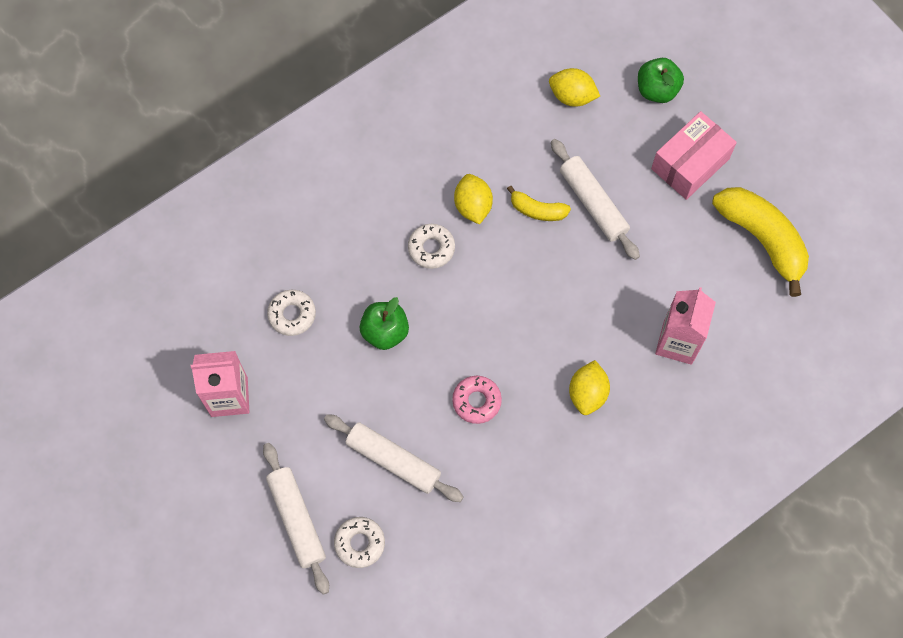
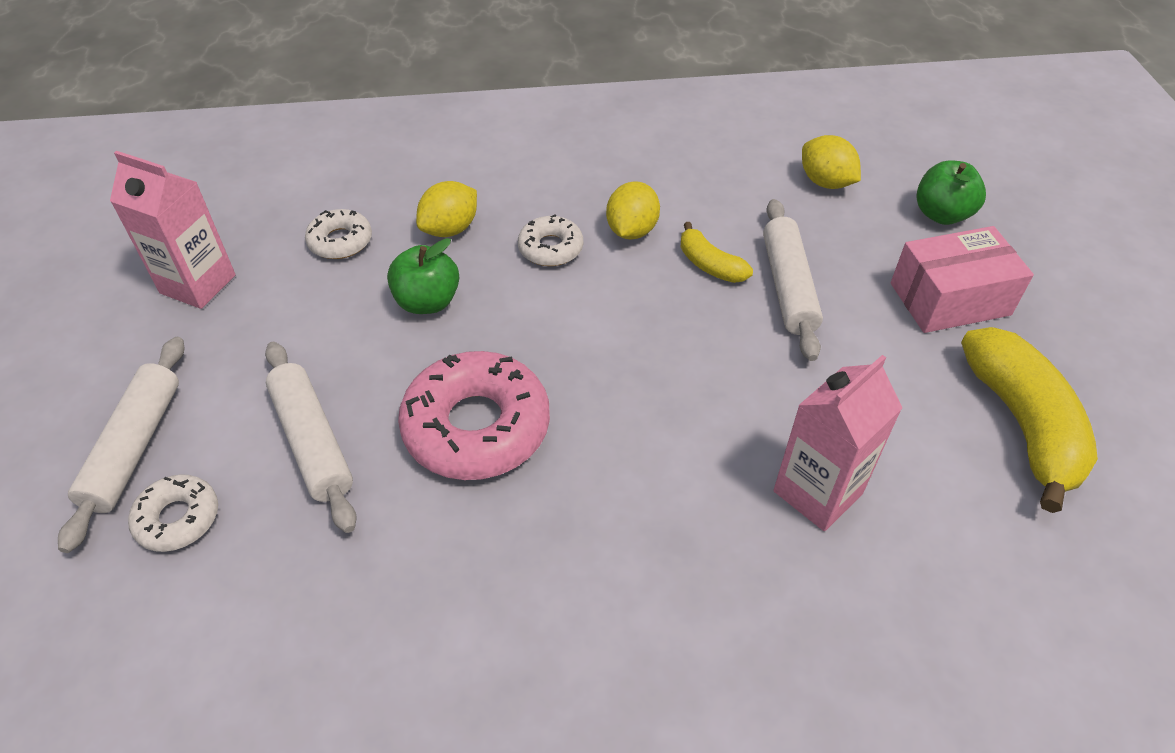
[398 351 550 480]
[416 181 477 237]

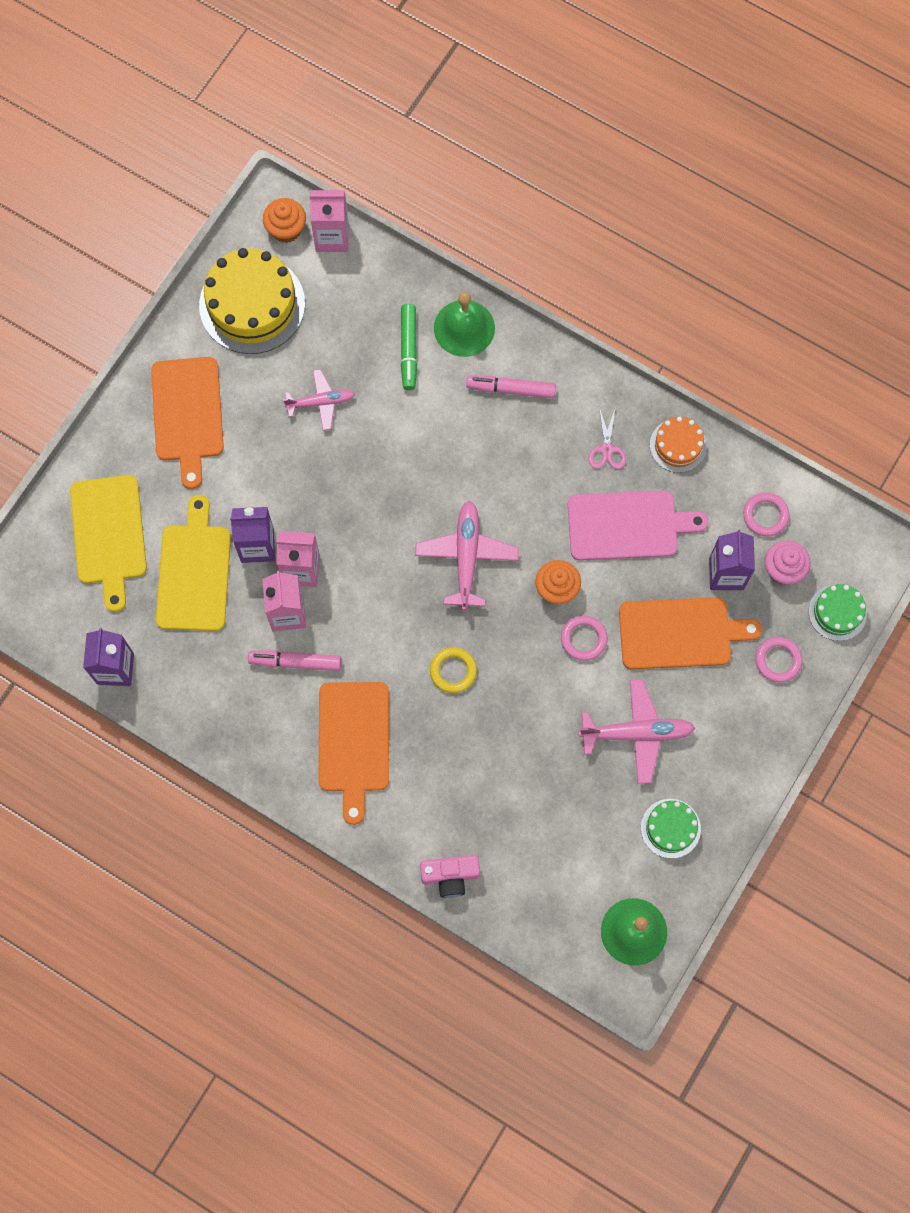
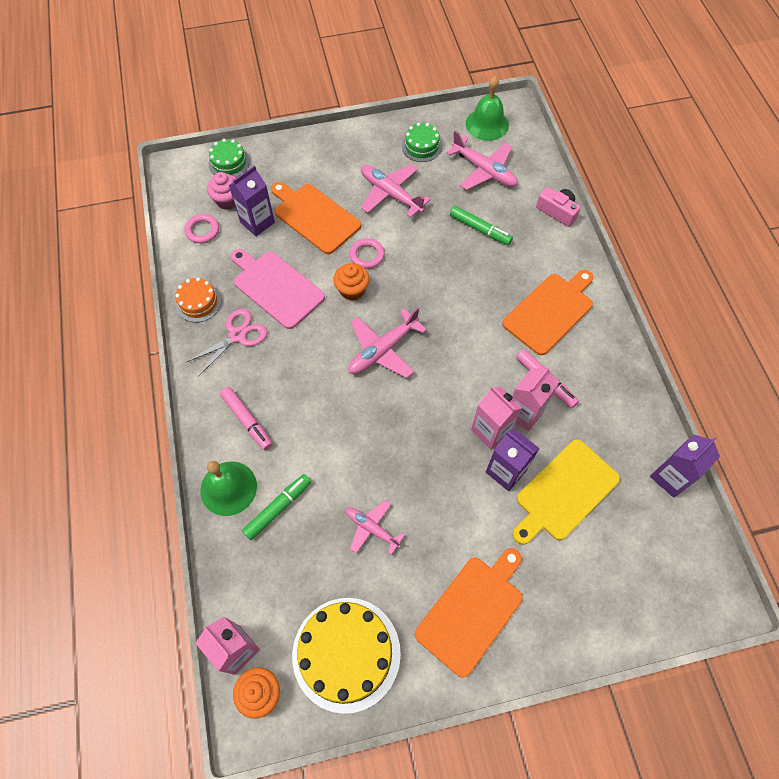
[70 475 147 612] (first image)
[430 647 477 693] (first image)
[185 309 267 377]
[755 637 802 683] (first image)
[446 131 517 190]
[450 206 513 245]

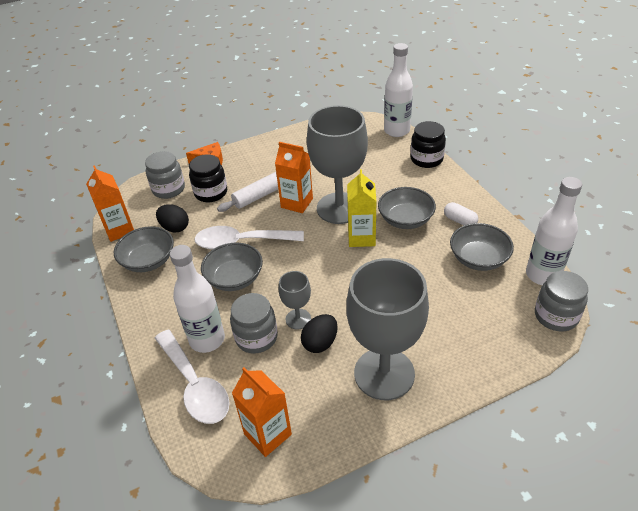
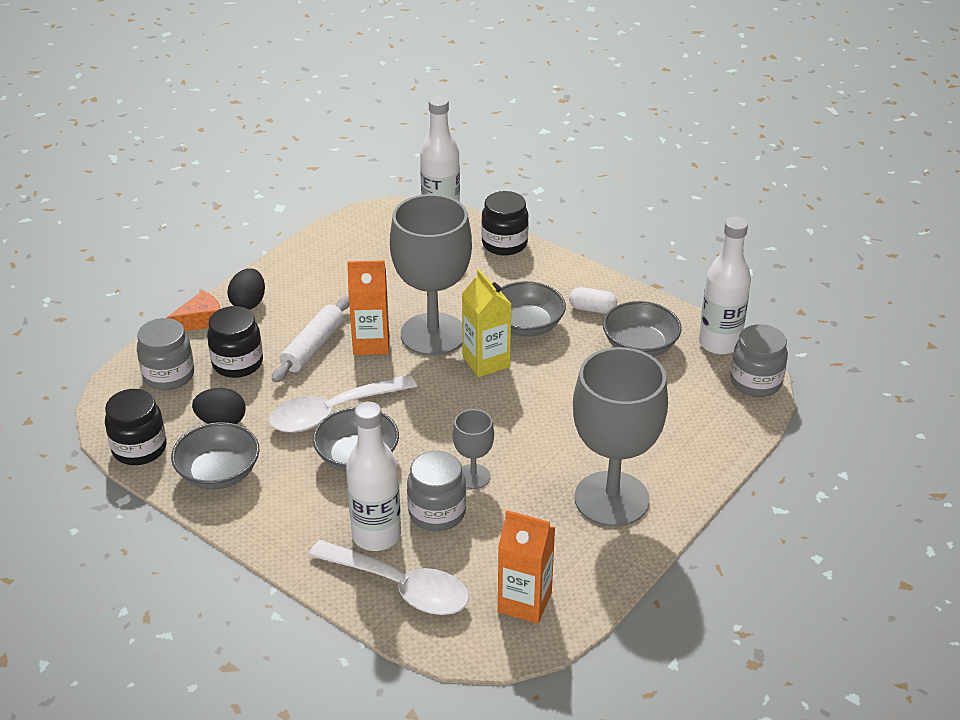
[105 389 167 465]
[227 268 265 310]

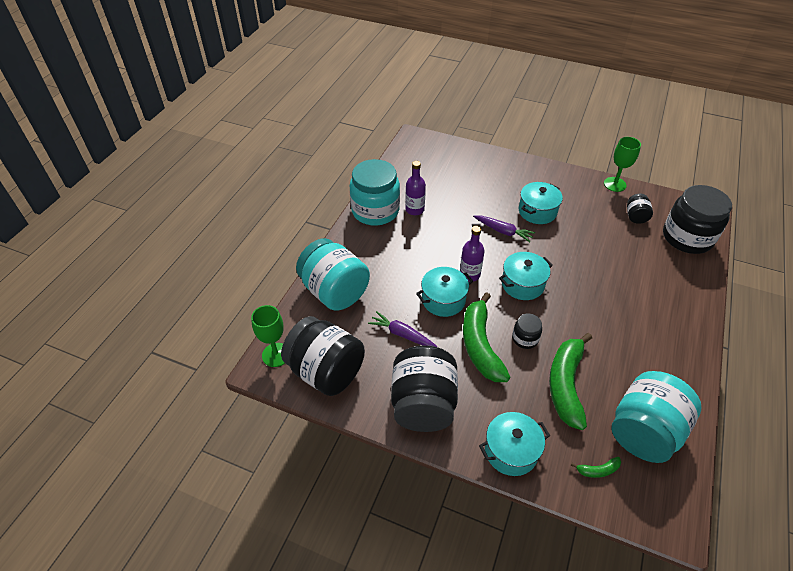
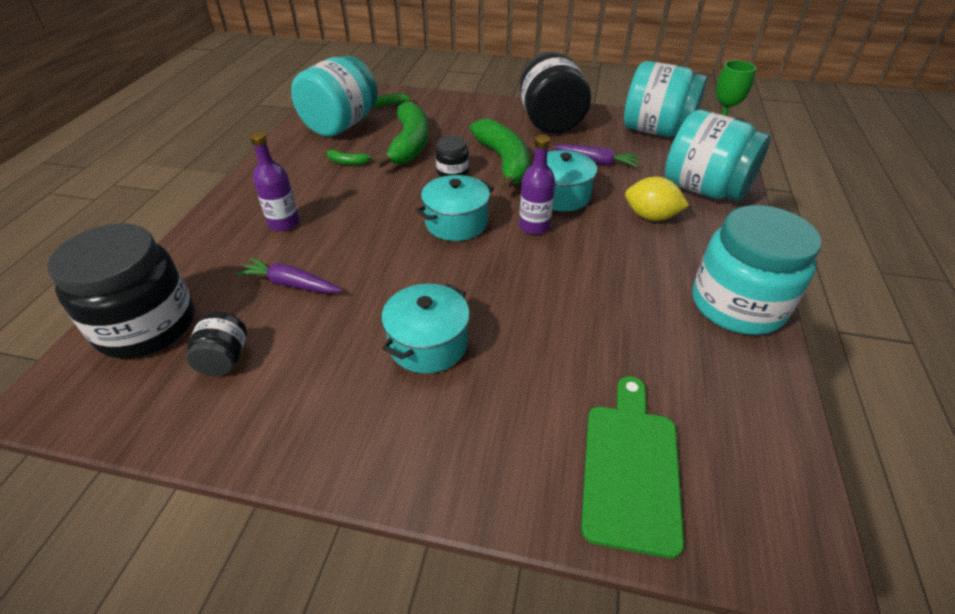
[624 61 707 136]
[250 132 299 231]
[234 257 343 293]
[479 412 550 476] (first image)
[604 137 641 192] (first image)
[325 148 371 165]
[581 376 684 559]
[625 177 689 221]

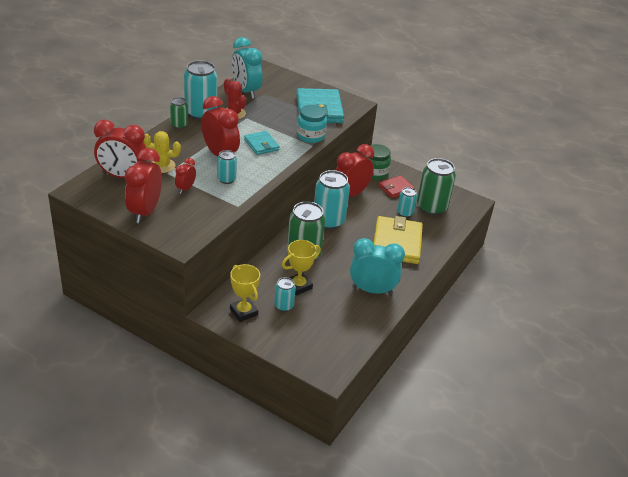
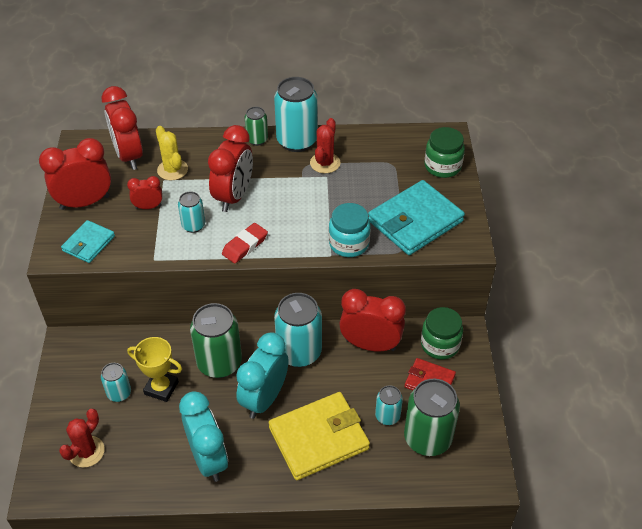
[230 264 260 322] (first image)
[236 332 289 419]
[61 220 115 263]
[59 409 105 468]
[222 223 268 263]
[424 127 465 178]

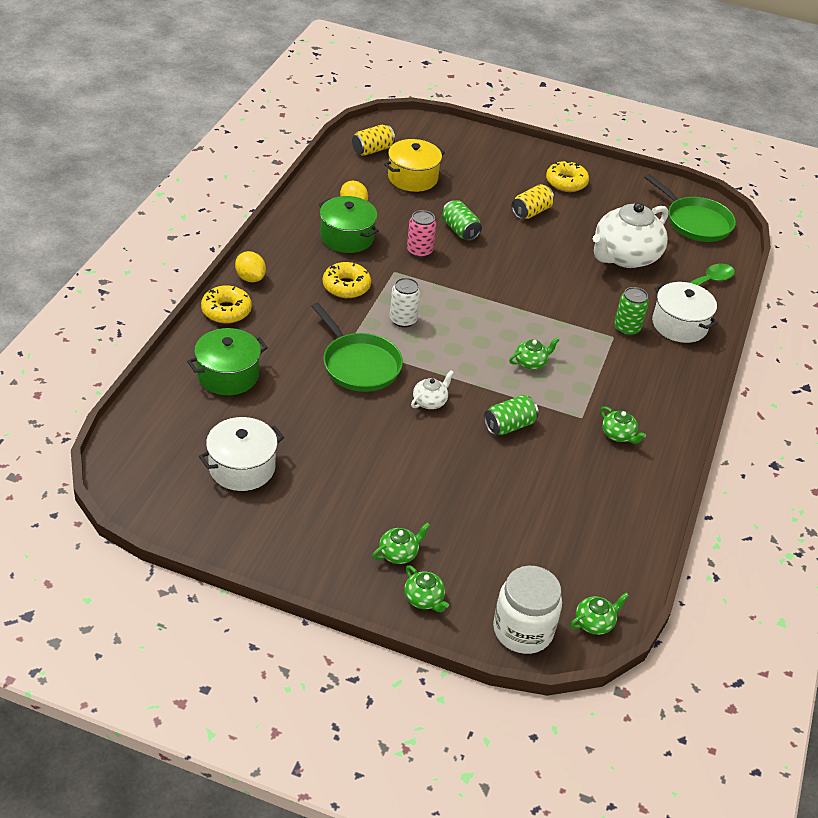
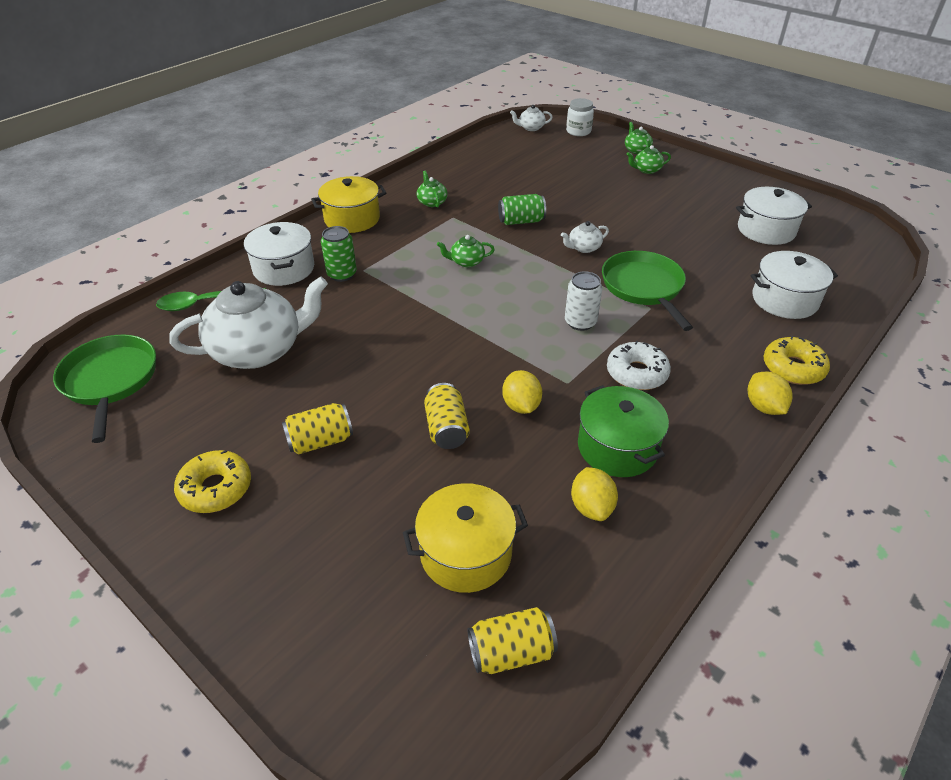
[751 251 838 319]
[607 341 671 390]
[502 370 542 414]
[424 383 470 449]
[566 98 594 136]
[510 105 553 131]
[311 176 386 233]

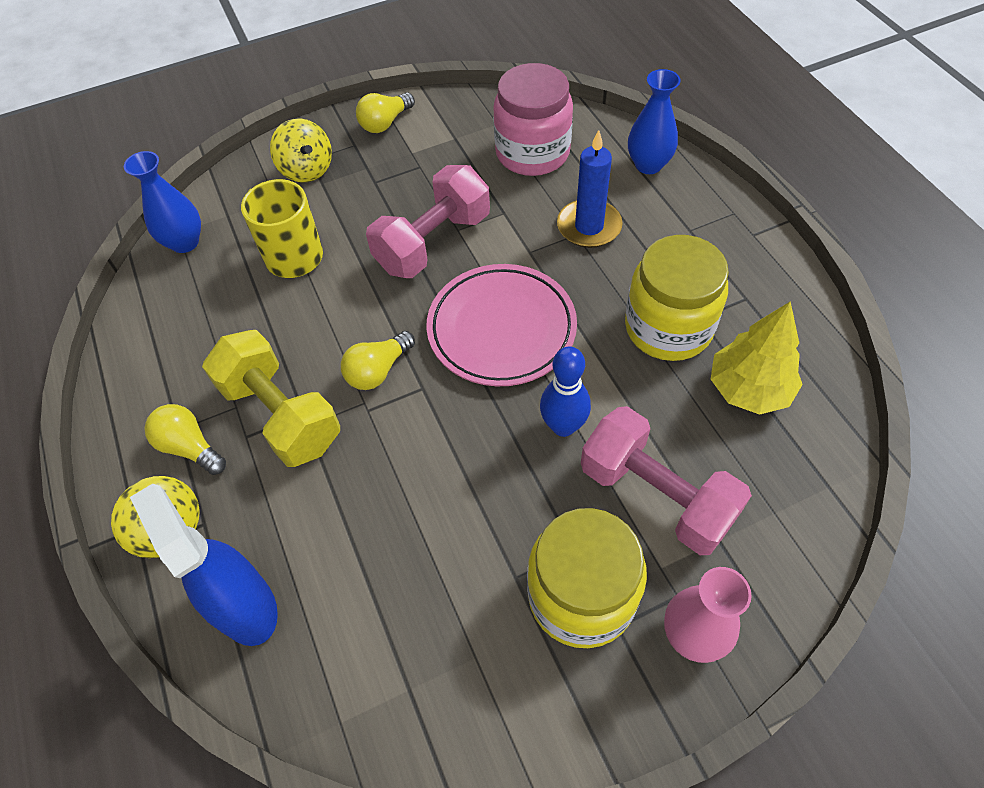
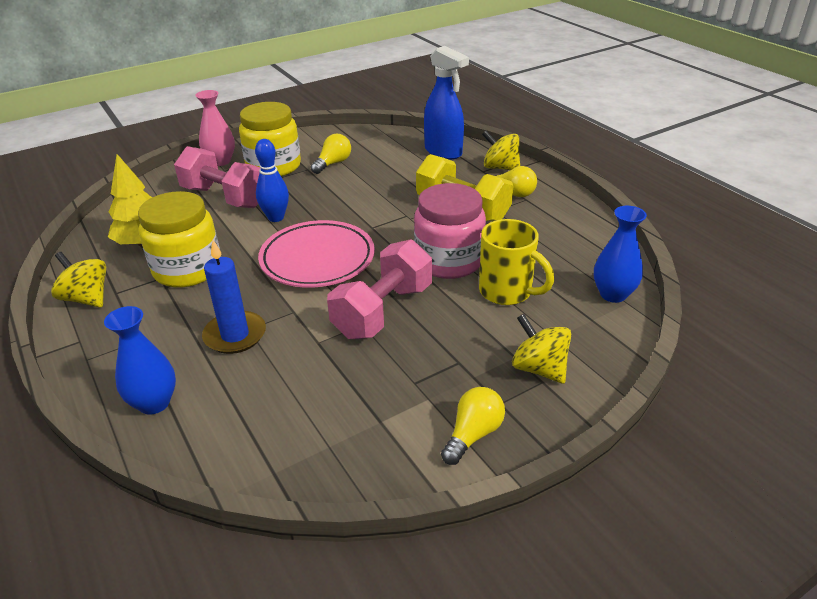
[311 134 351 174]
[414 183 486 279]
[51 252 106 308]

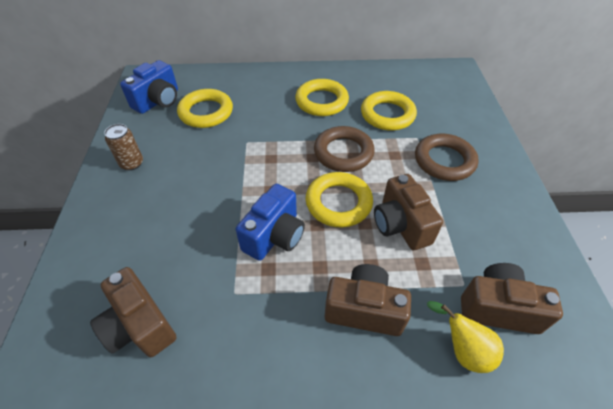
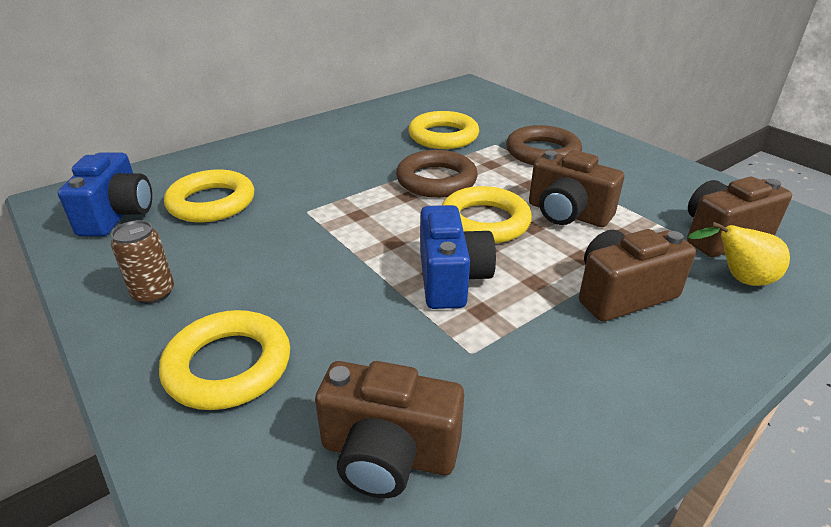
[159 310 290 410]

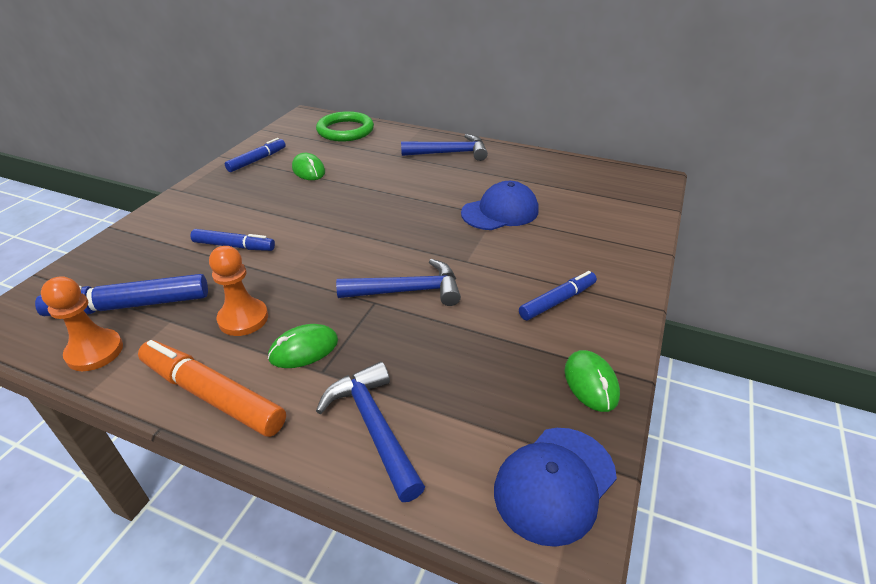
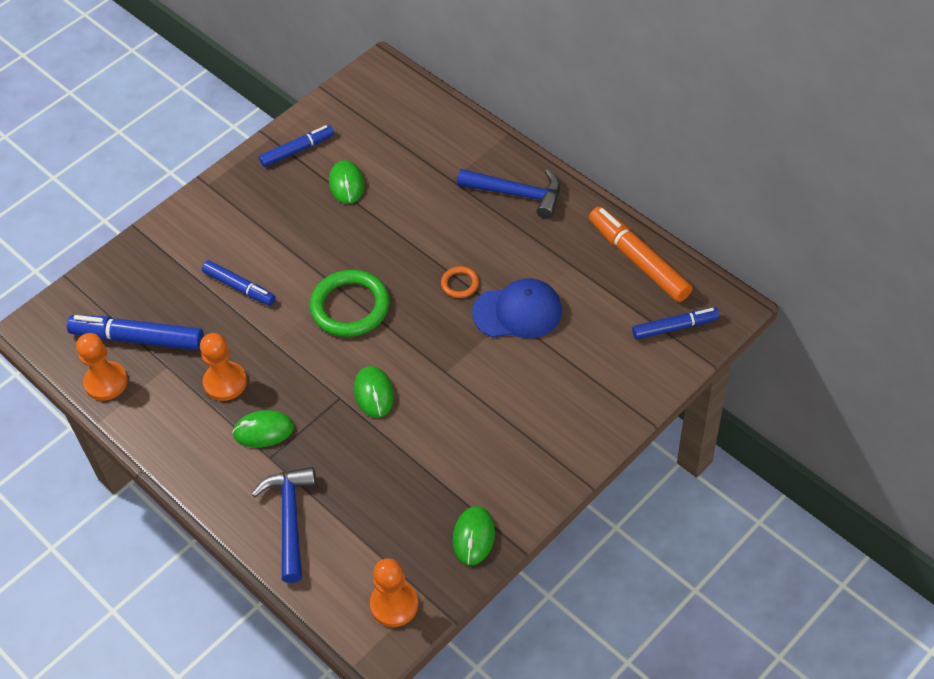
[589 206 693 302]
[310 270 390 337]
[354 366 394 418]
[370 558 418 627]
[632 307 720 340]
[441 266 479 298]

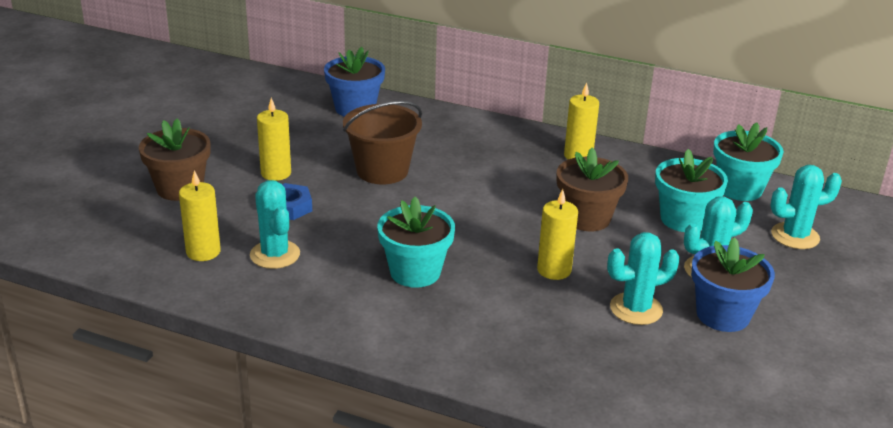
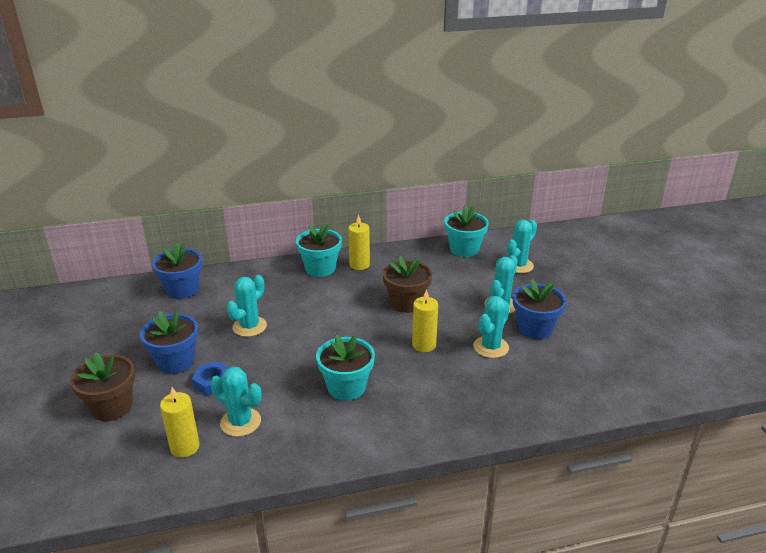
[140 310 198 374]
[226 275 267 337]
[296 224 342 277]

